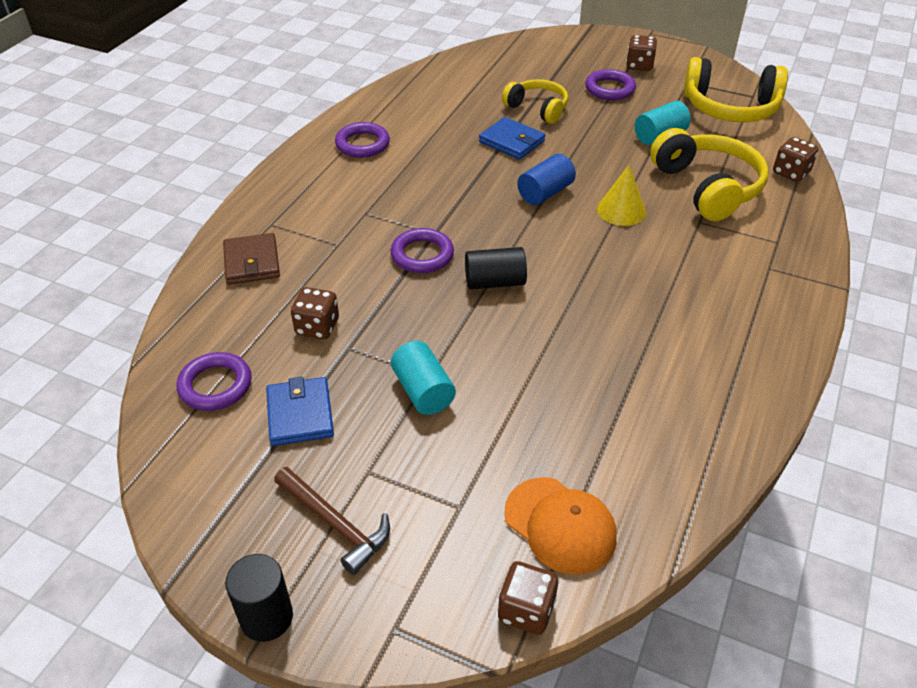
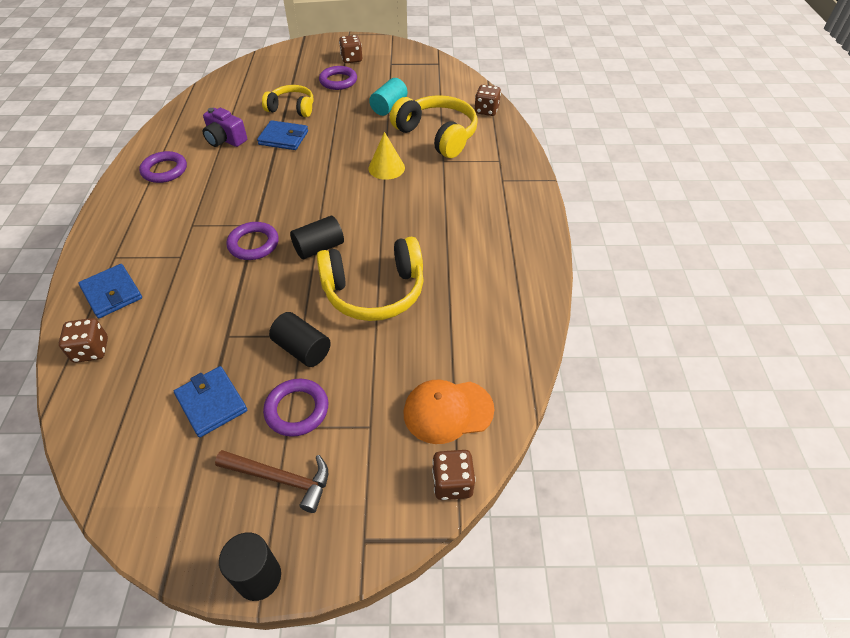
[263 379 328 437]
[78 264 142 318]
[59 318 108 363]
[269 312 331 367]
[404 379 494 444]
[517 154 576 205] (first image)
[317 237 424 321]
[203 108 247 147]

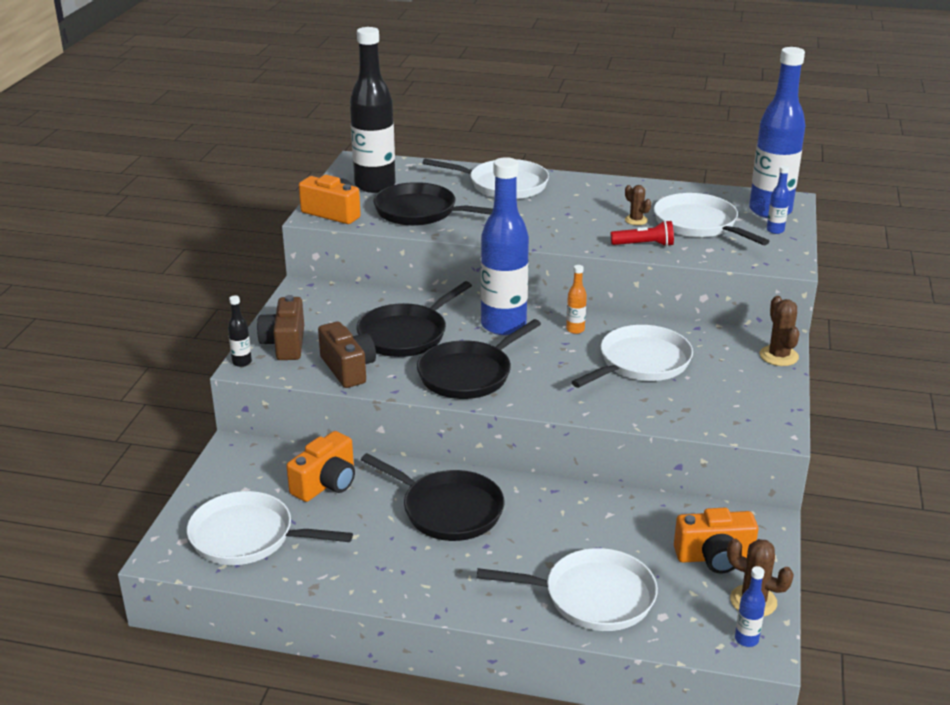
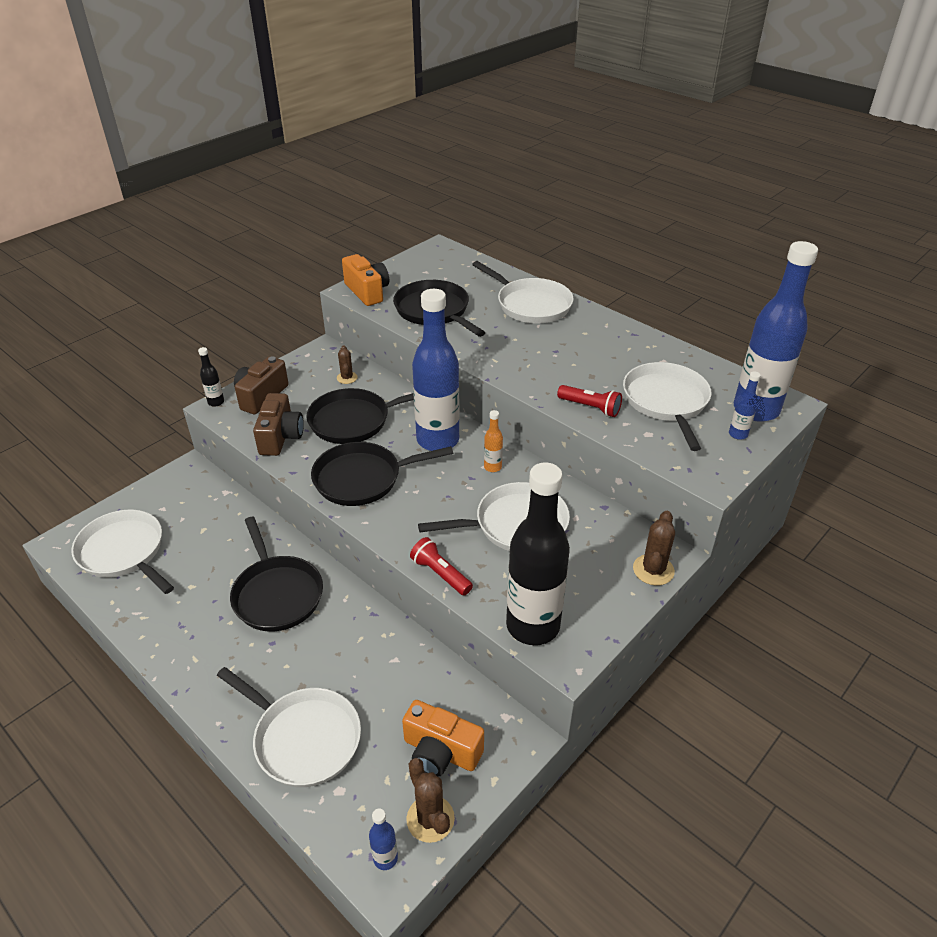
[286 431 355 502] (first image)
[506 462 570 645]
[337 345 358 384]
[410 537 473 595]

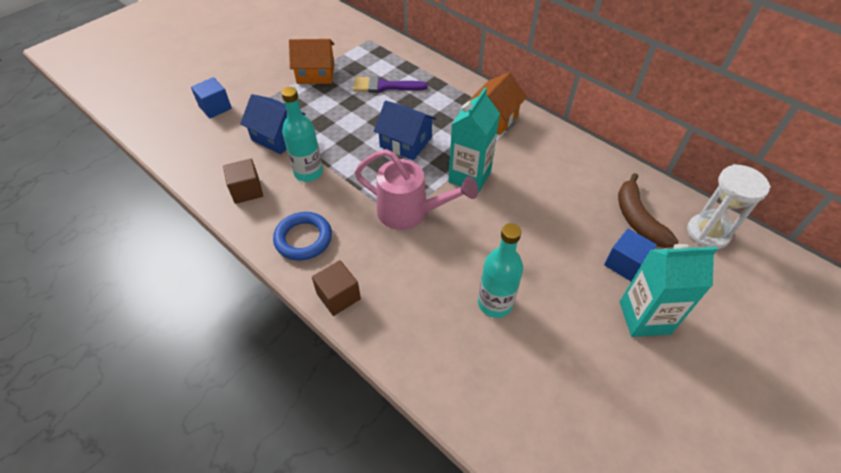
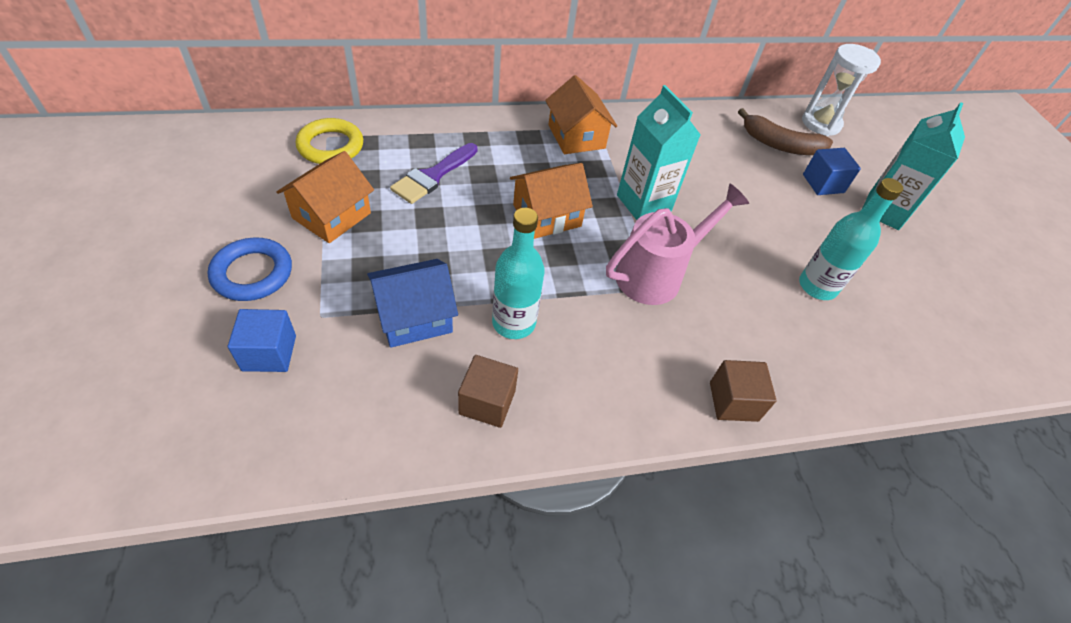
[208 237 292 301]
[510 163 593 239]
[296 118 363 164]

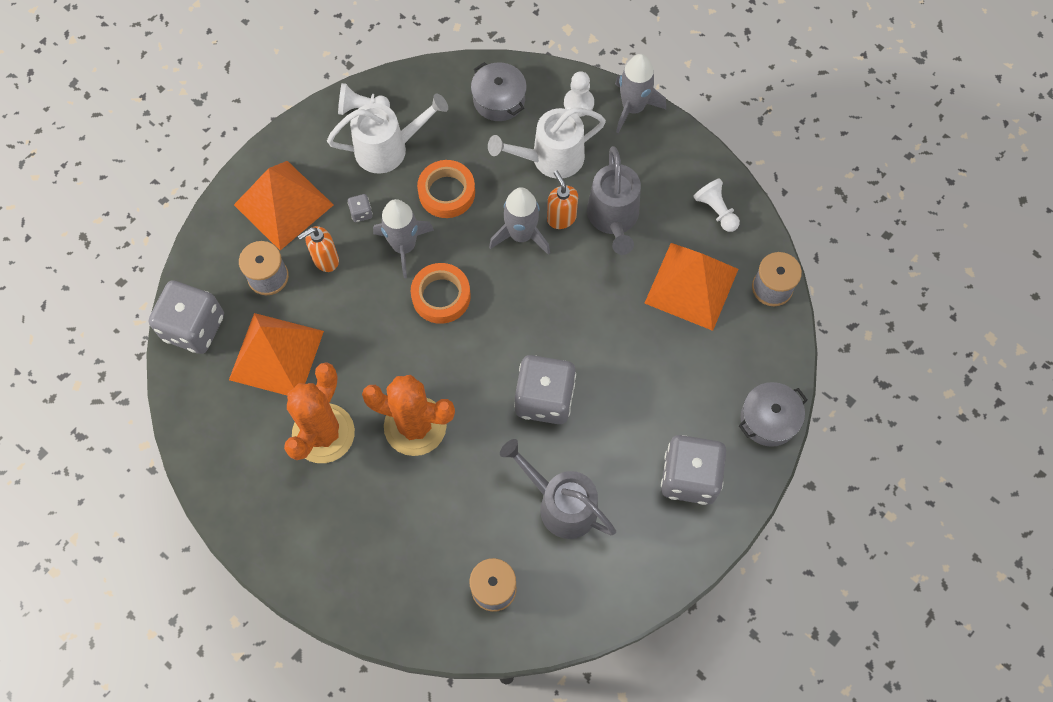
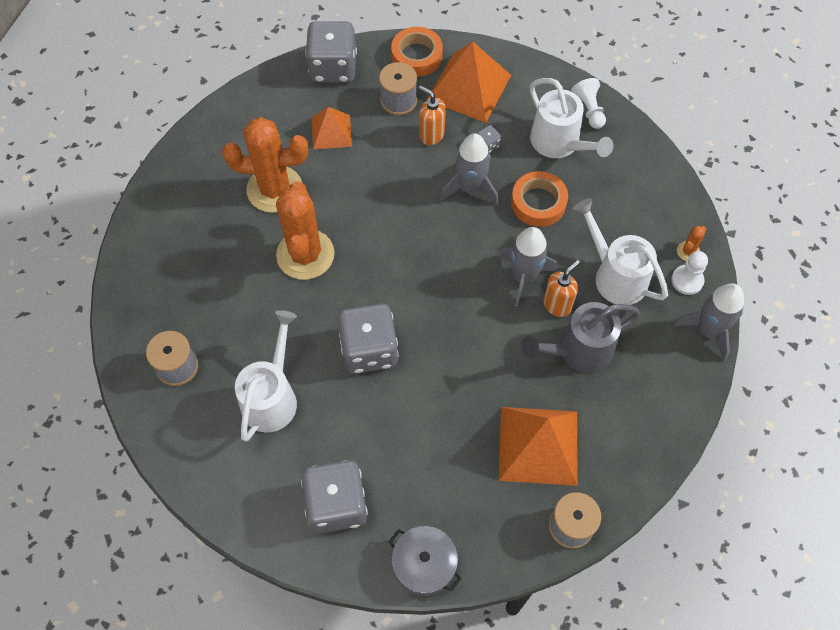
[312 107 352 149]
[391 27 443 77]
[471 62 527 121] (first image)
[235 310 297 441]
[693 178 740 232] (first image)
[677 226 707 261]

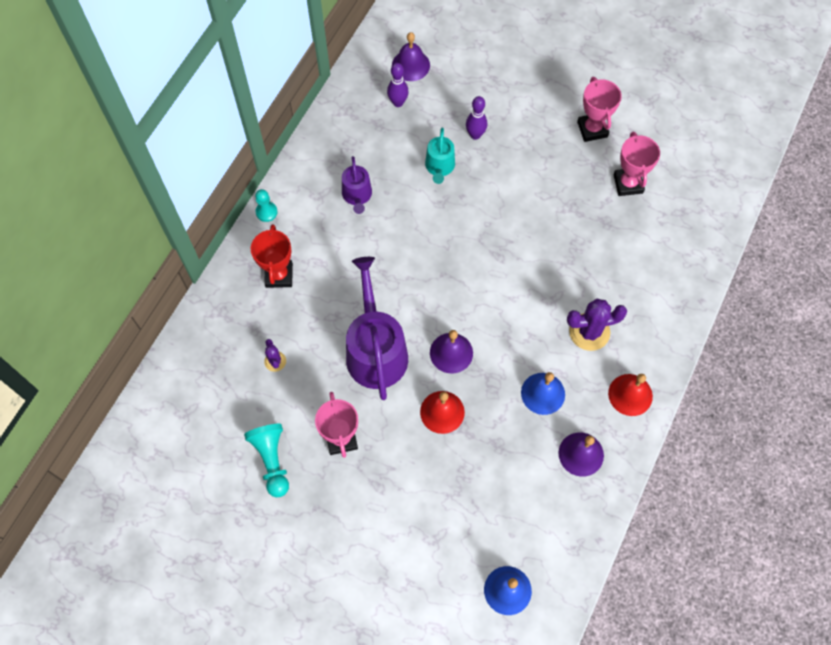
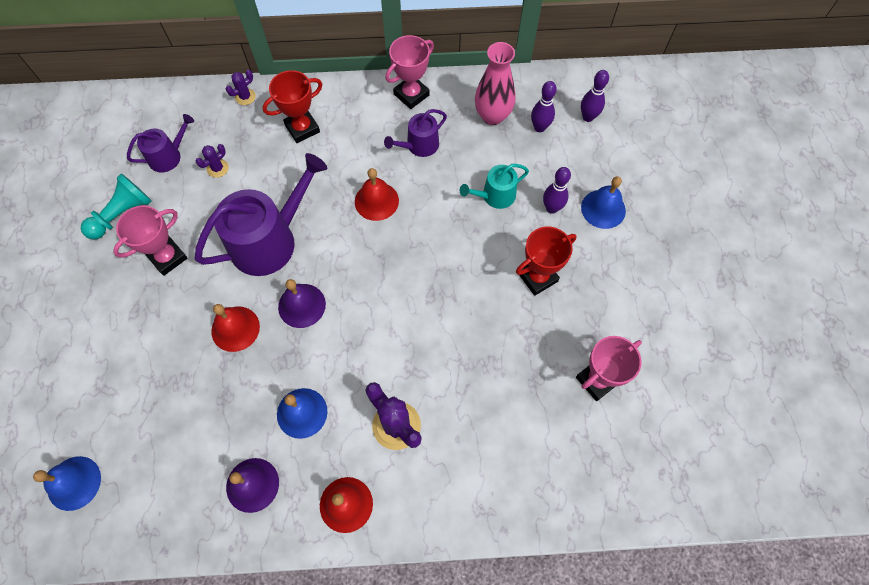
[255 189 278 222] (first image)
[581 70 609 122]
[385 35 434 109]
[127 114 194 172]
[226 70 256 105]
[355 168 399 221]
[475 42 515 125]
[516 227 577 296]
[581 176 626 229]

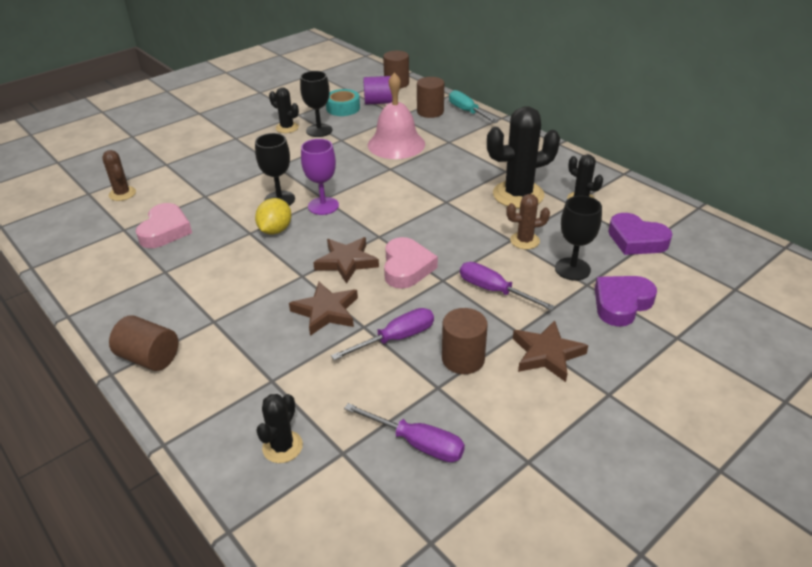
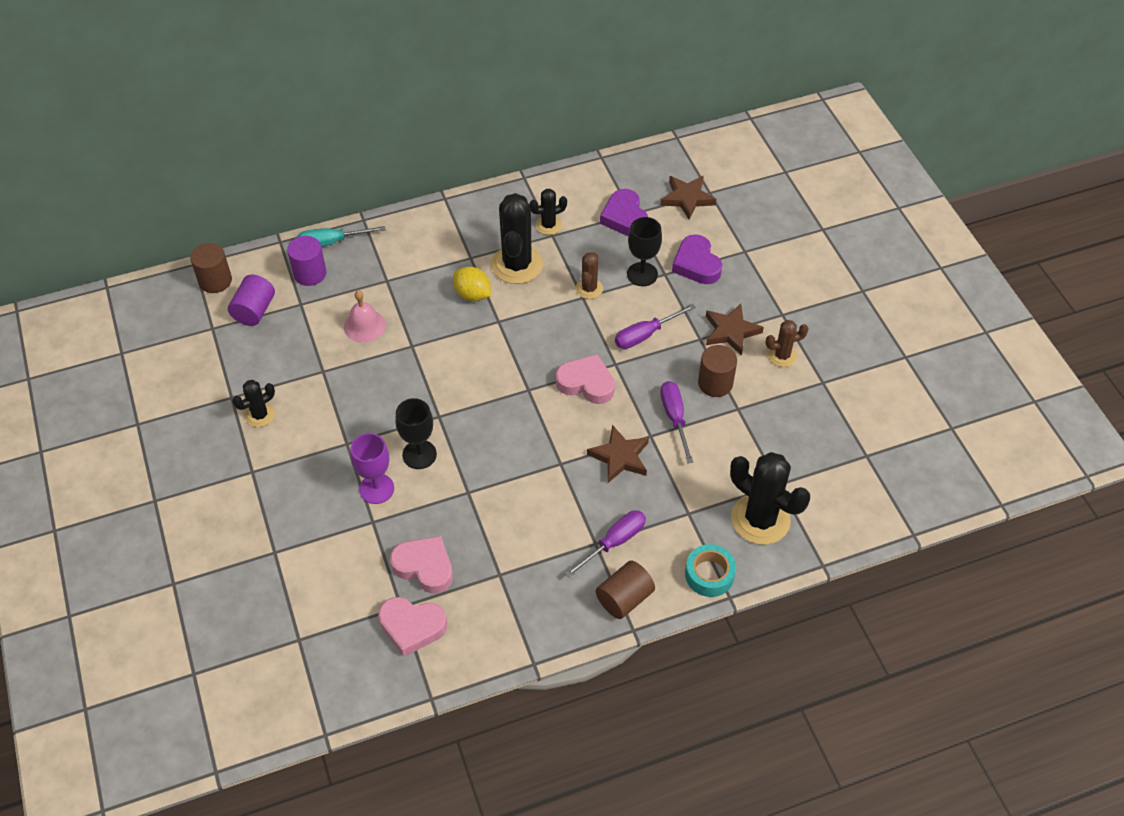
[765 320 809 367]
[453 267 491 301]
[730 452 810 545]
[300 71 332 137] (first image)
[350 433 394 504]
[660 176 716 220]
[685 544 736 597]
[564 510 646 578]
[344 290 386 343]
[287 236 326 286]
[600 189 648 236]
[378 597 447 657]

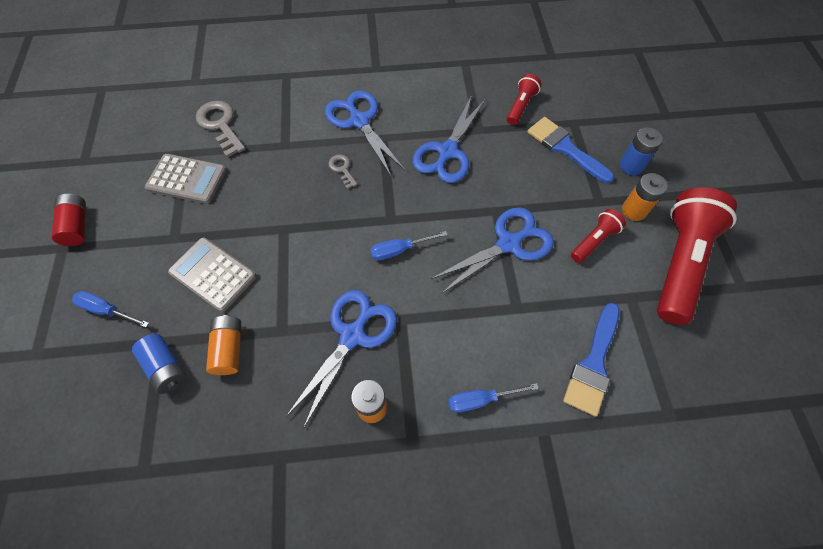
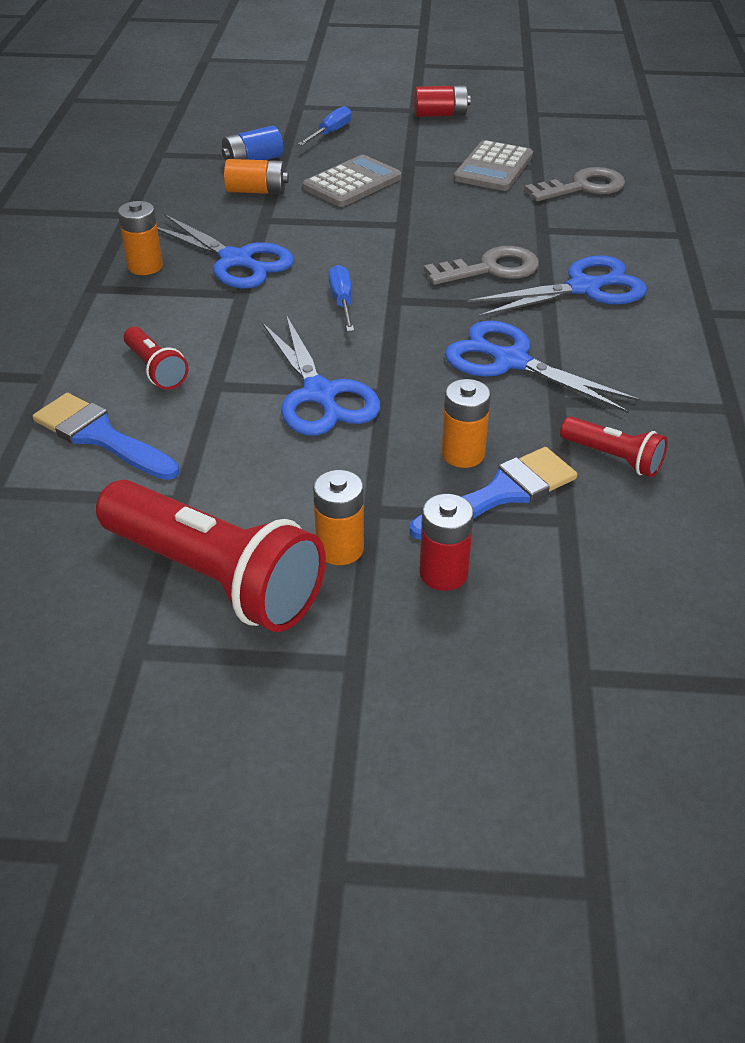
[424 246 539 285]
[448 383 539 413] (first image)
[124 327 188 390]
[419 493 474 591]
[442 379 491 468]

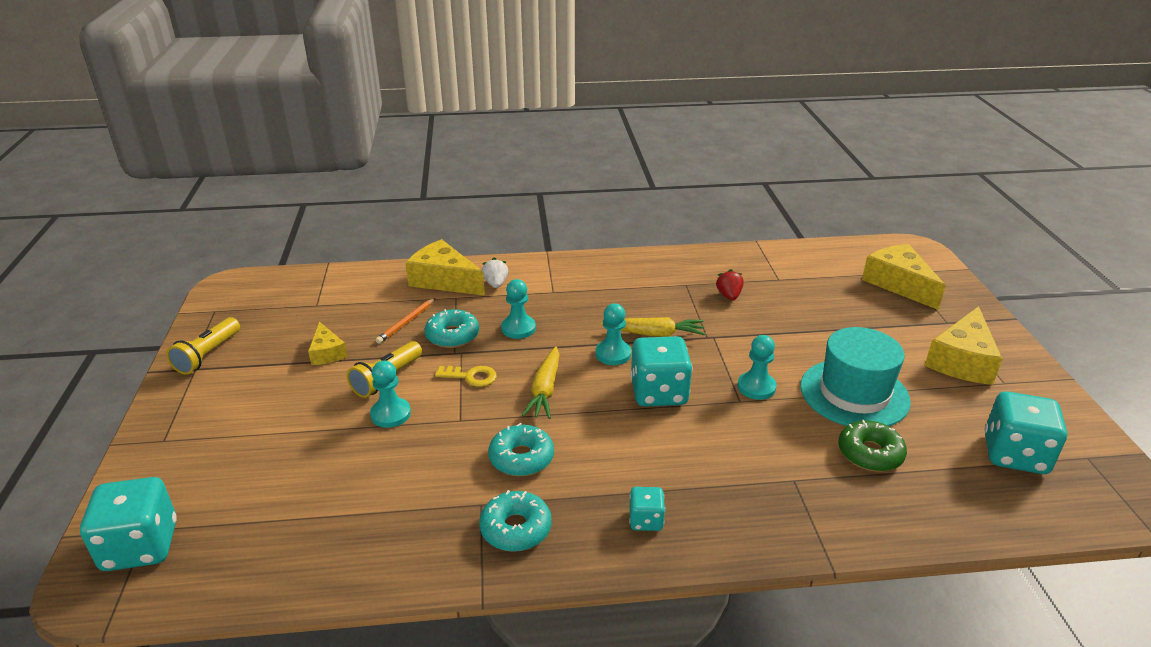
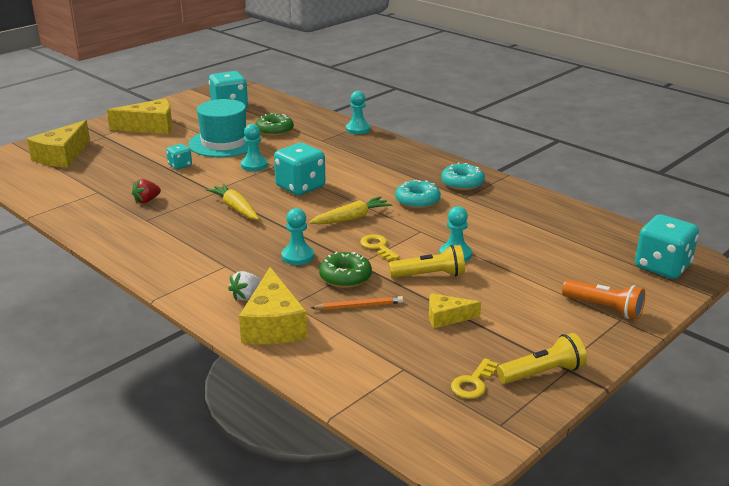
[429 293 481 328]
[319 252 372 288]
[346 91 370 134]
[166 144 192 169]
[451 358 498 399]
[562 279 645 319]

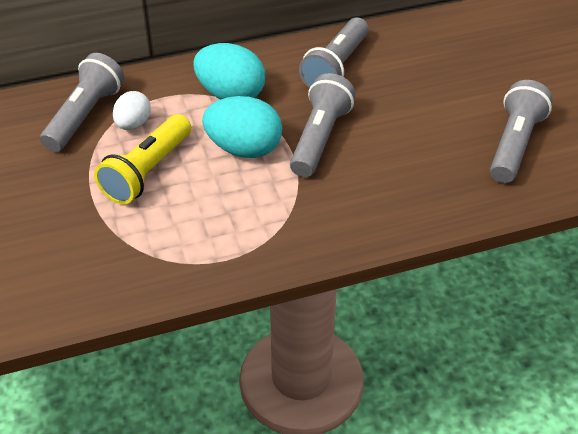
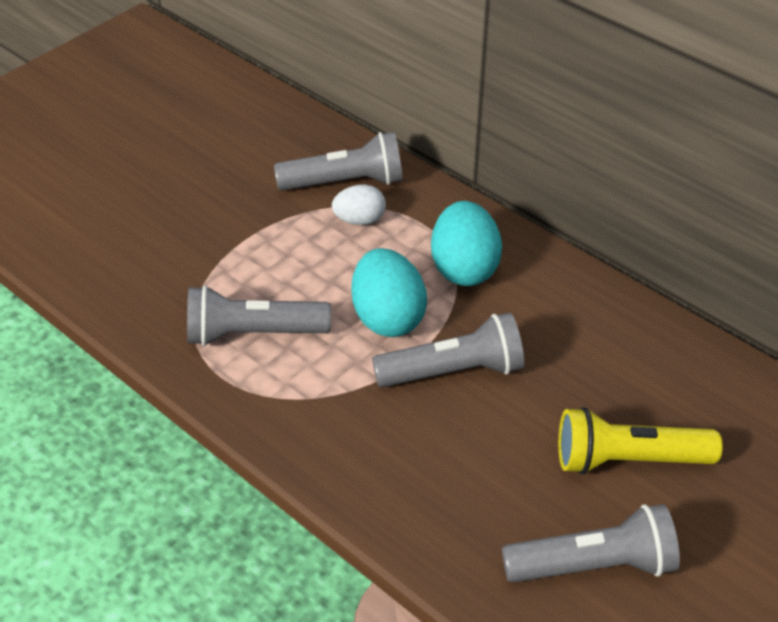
[558 407 723 474]
[187 285 331 346]

